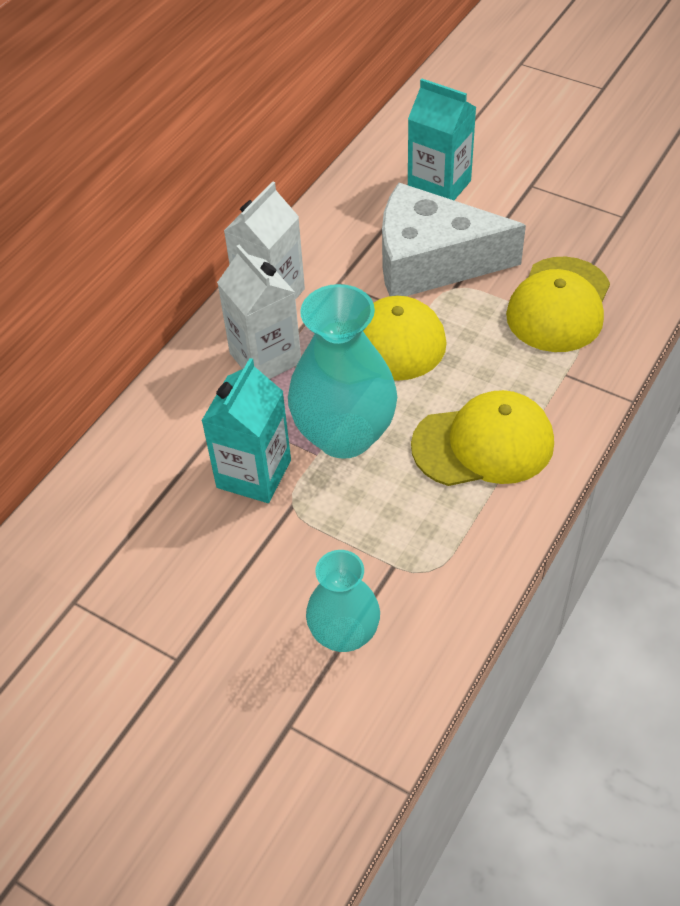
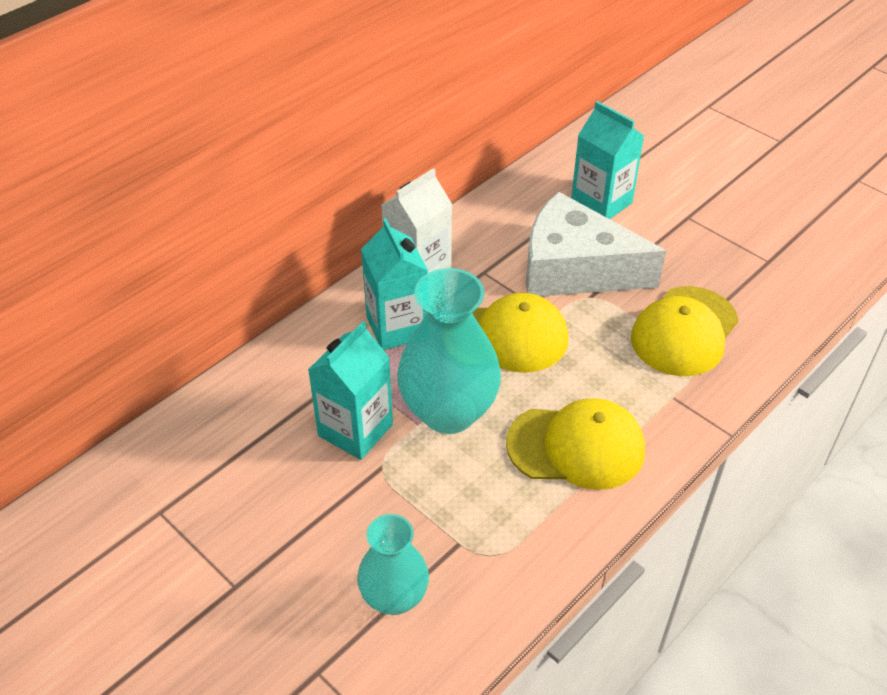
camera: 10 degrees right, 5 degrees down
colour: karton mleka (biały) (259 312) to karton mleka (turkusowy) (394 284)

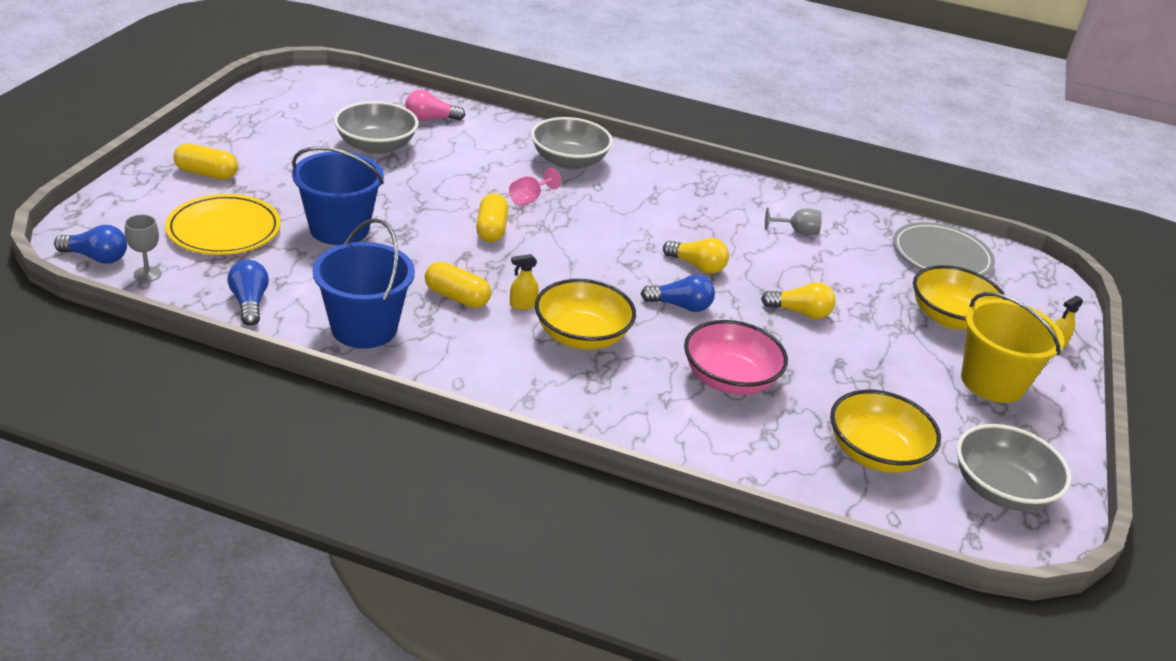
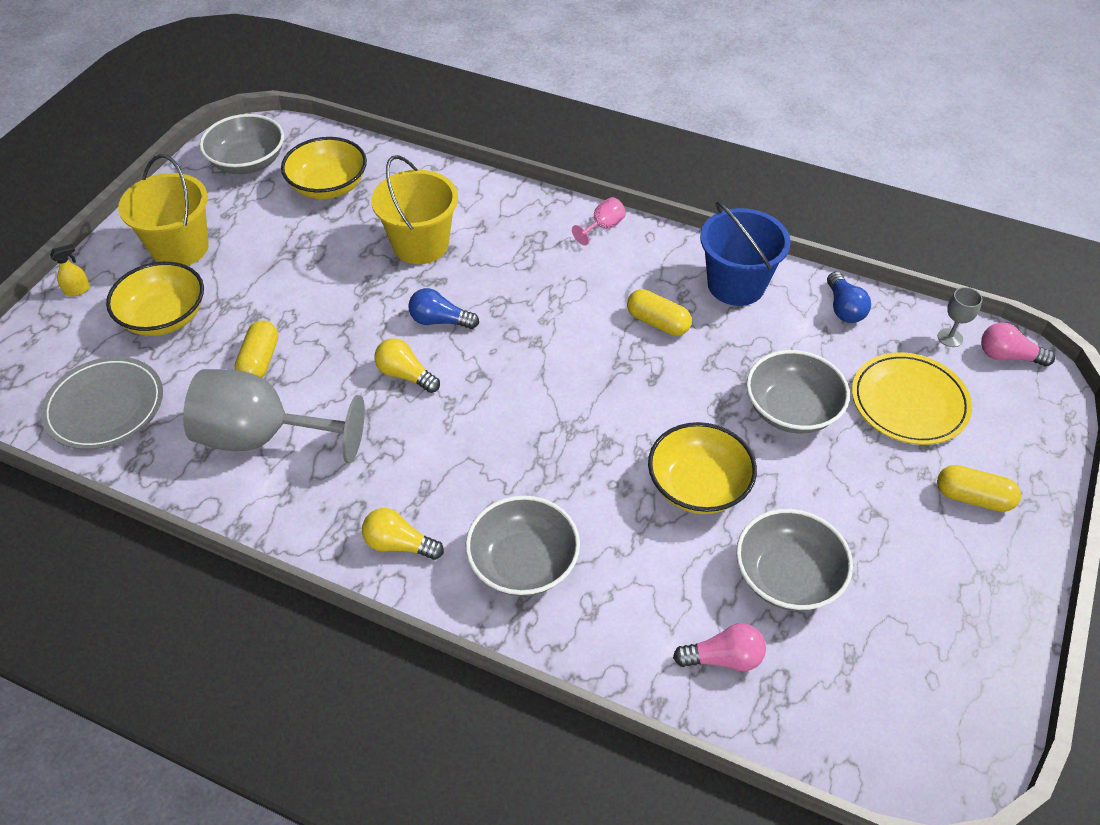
camera: 170 degrees left, 15 degrees up
missing: spryskiwacz (żółty) (524 282)
relocated: kapsułka (żółty) (492 217) to (256 349); kielich (różowy) (535 186) to (599 221); miska (żółty) (585 314) to (702 468); żarówka (żółty) (798 300) to (403 534)
exchanged: wiadro (niebieski) (338 195) to miska (szary) (798 391); miska (różowy) (736 357) to wiadro (żółty) (414 209)
colour: żarówka (niebieski) (90 244) to żarówka (różowy) (1018 345)
size: kielich (szary) (793 222) = (274 416) x2.49

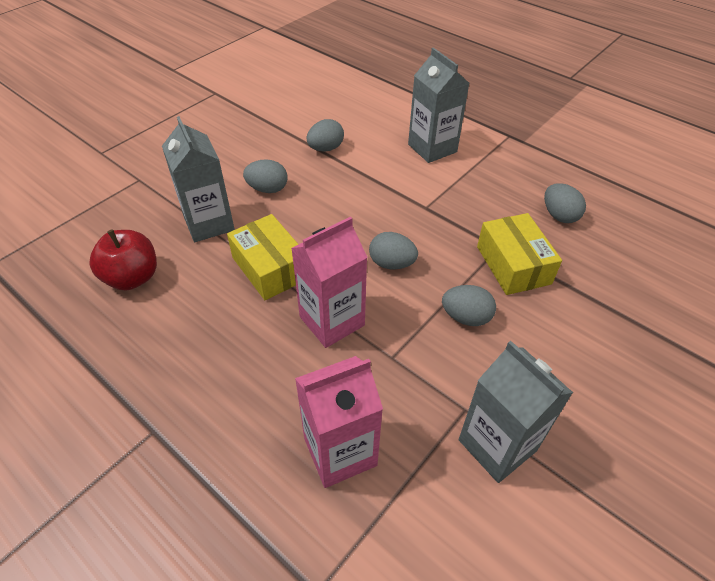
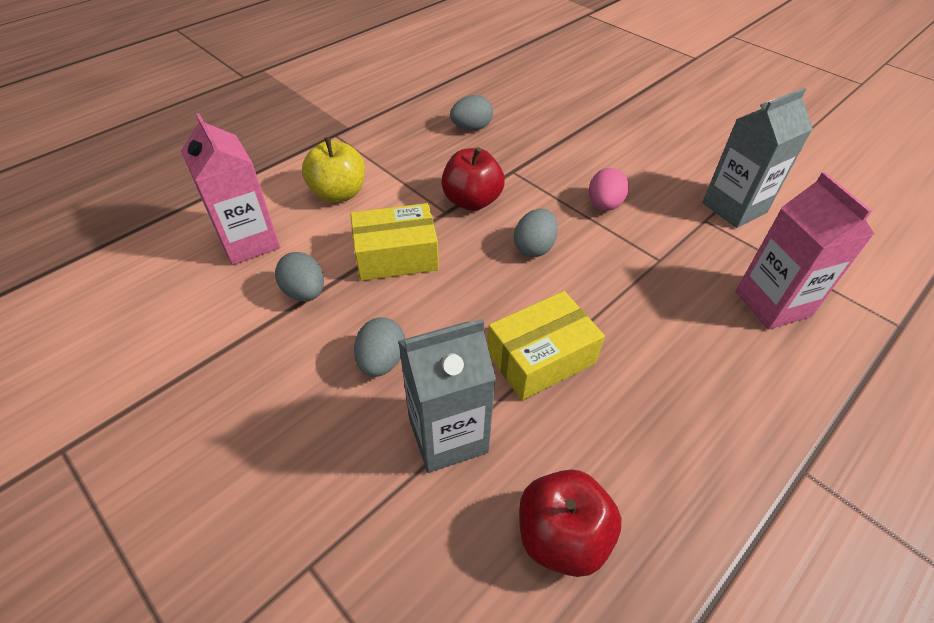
camera: 85 degrees left, 0 degrees up
appeared: jabłko (czerwony) (473 179)
relocated: karton mleka (różowy) (329 282) to (230 189); pudełko (żółty) (519 254) to (394 242)
exchanged: karton mleka (szary) (438 105) to jabłko (żółty) (333 170)
colour: jajko (szary) (469 305) to jajko (różowy) (609 189)

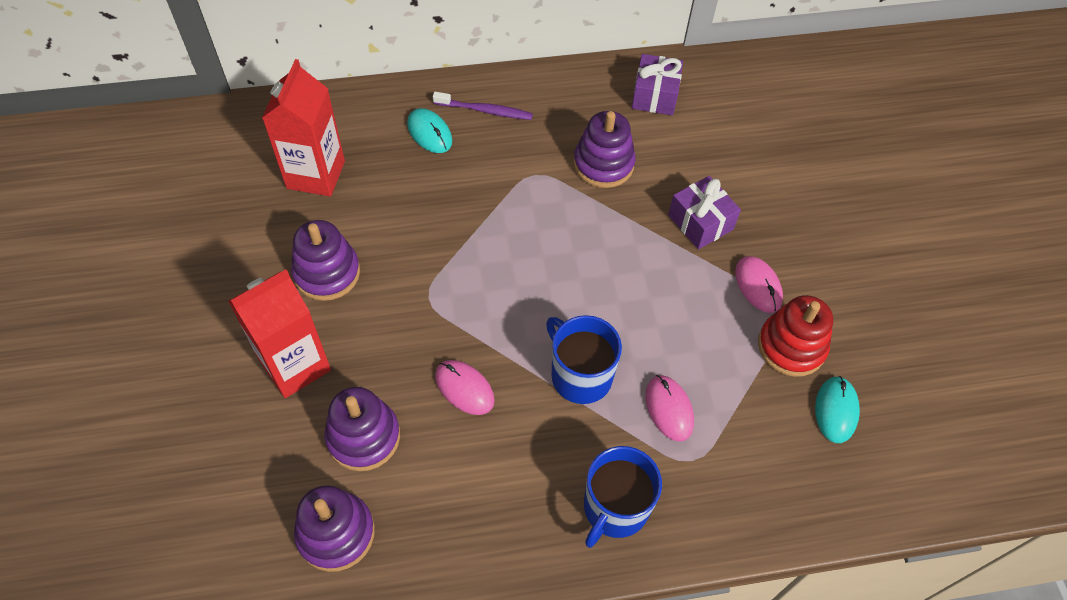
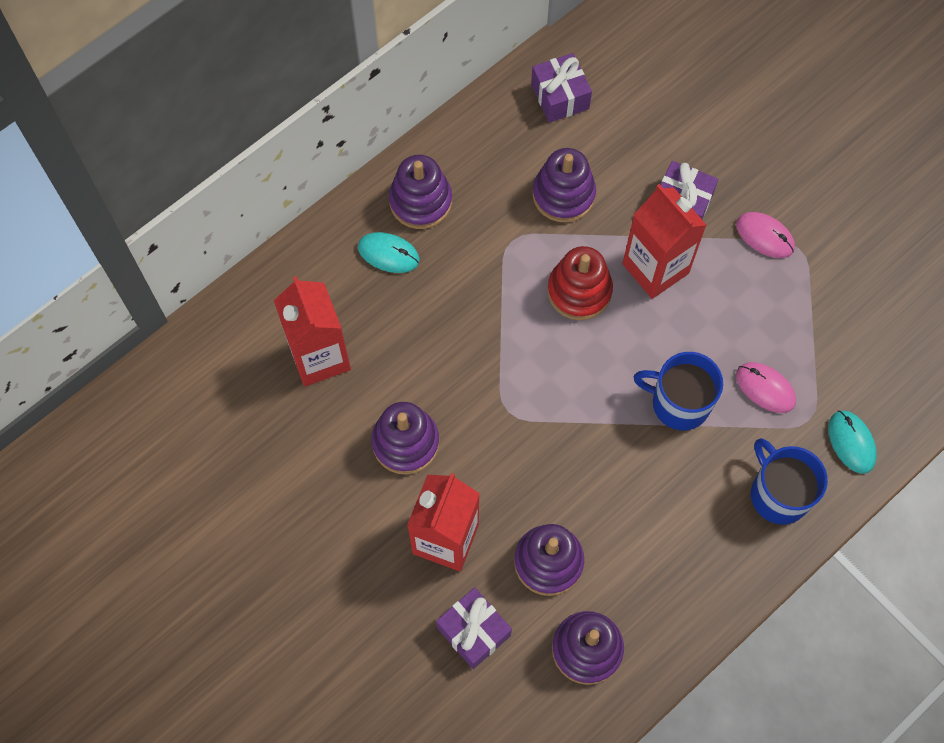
camera: 30 degrees left, 10 degrees up
missing: myszka (różowy) (465 387)
appeared: prezent (fioletowy) (474 628); karton mleka (czerwony) (664 241)
relocated: zabawka nakładanka (czerwony) (795 336) to (580 283); myszka (turkusowy) (837 409) to (852 442)
exchanged: szczoteczka do zębów (fioletowy) (483 106) to zabawka nakładanka (fioletowy) (420 192)
spun: kubek (niebieski) (623 497) = (789 481) 150 degrees clockwise

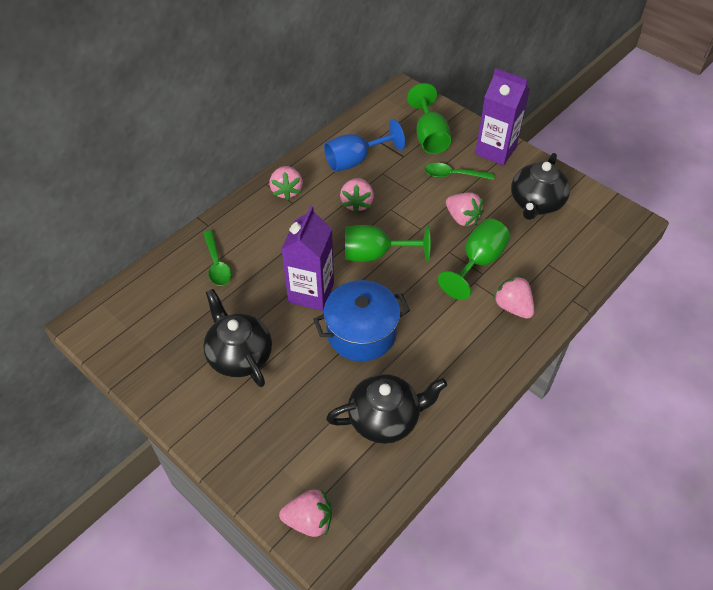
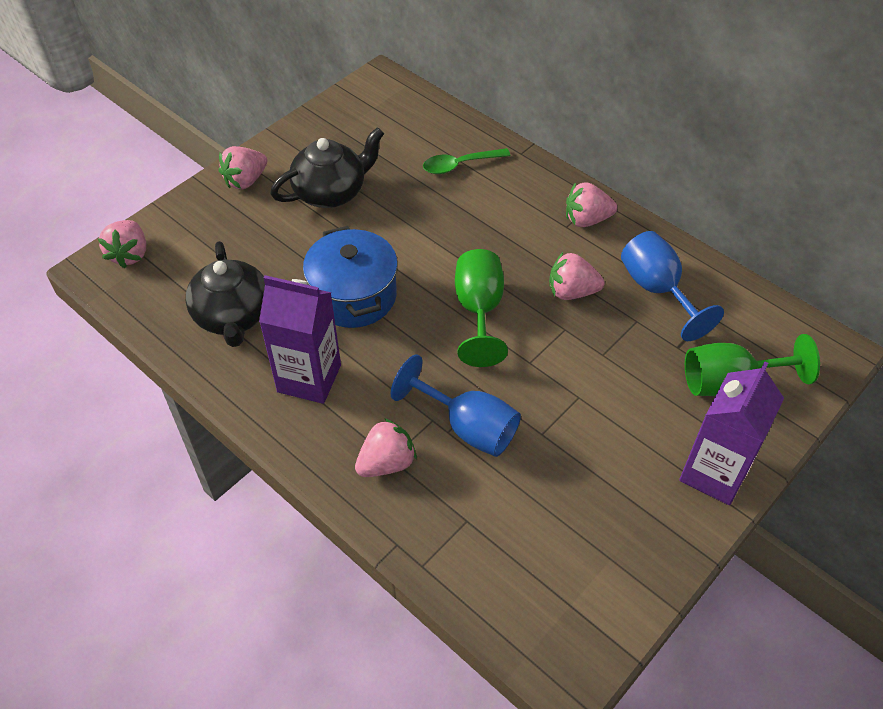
camera: 90 degrees right, 0 degrees up
missing: łyżka (zielony) (459 171); imbryk (czarny) (540 186)
relocated: karton mleka (fioletowy) (308 258) to (300 339); truskawka (różowy) (465 209) to (243 167)
colour: kielich (zielony) (474 259) to kielich (niebieski) (456 405)

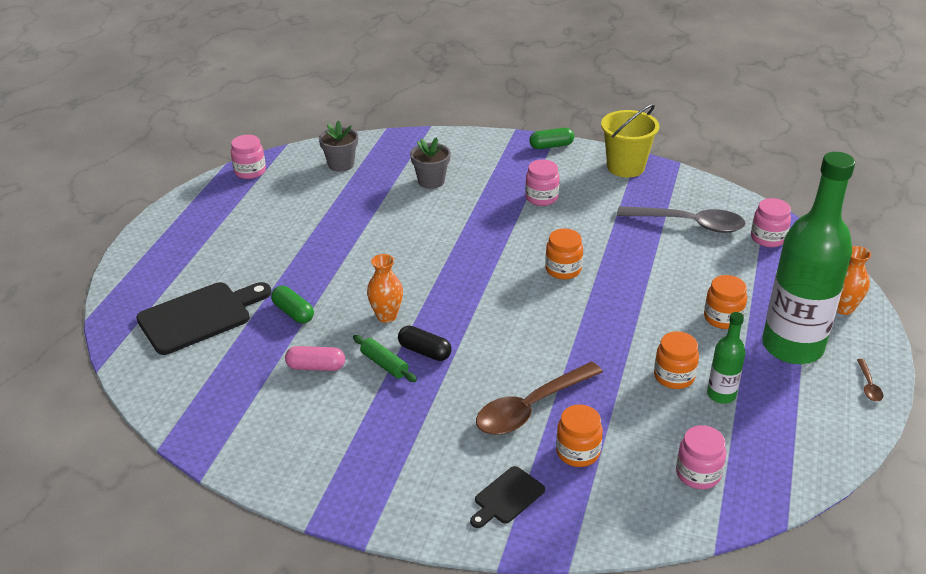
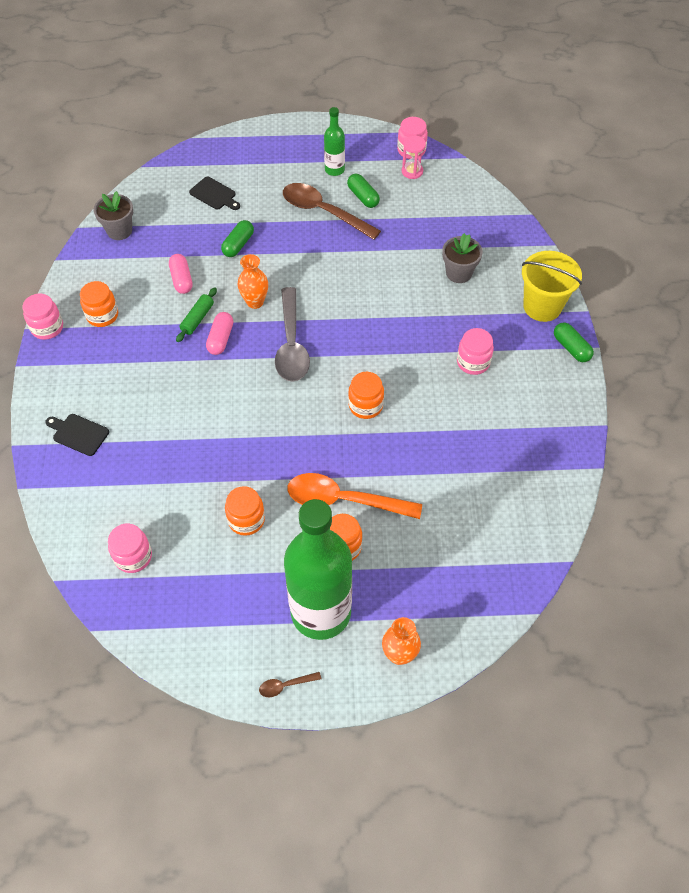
camera: 70 degrees right, 20 degrees up
appeared: łyżka (pomarańczowy) (355 496); kapsułka (zielony) (363 191); klepsydra (różowy) (414 157)
relocated: doniczka (szary) (338 146) to (113 215); łyżka (brązowy) (539 398) to (332 211); słoik (pomarańczowy) (579 435) to (99 304); wiadro (żółty) (630 141) to (552 286); łyżka (szary) (681 219) to (292 334); butelka (zielony) (726 358) to (334 141); słoik (różowy) (771 222) to (42 317)
colour: kapsułka (czarny) (425 343) to kapsułka (różowy) (219 333)
size: deska do krojenia (czarny) (204 318) = (214 193) x0.53

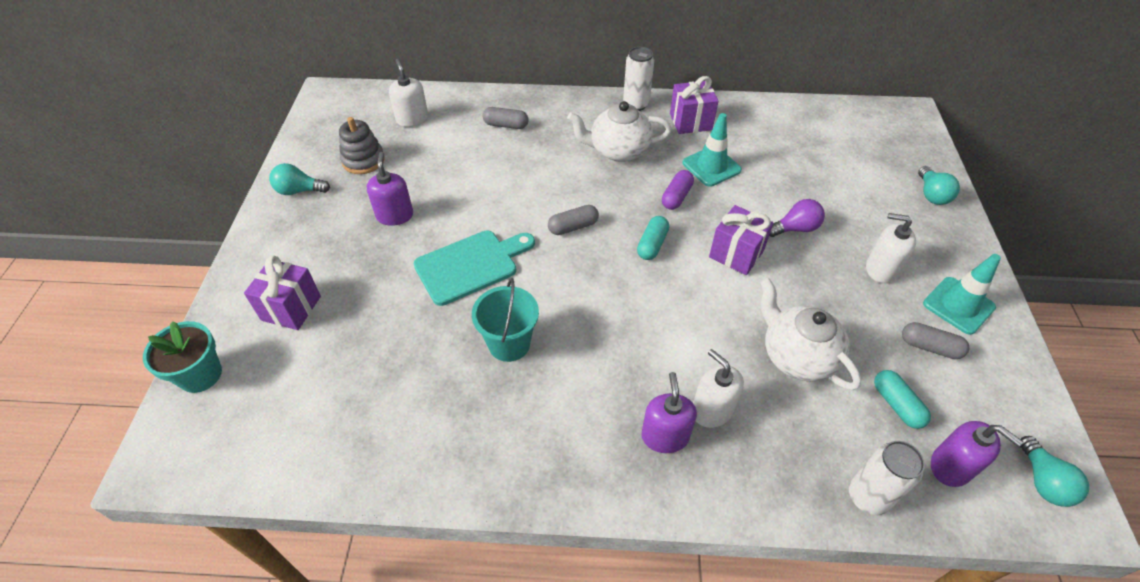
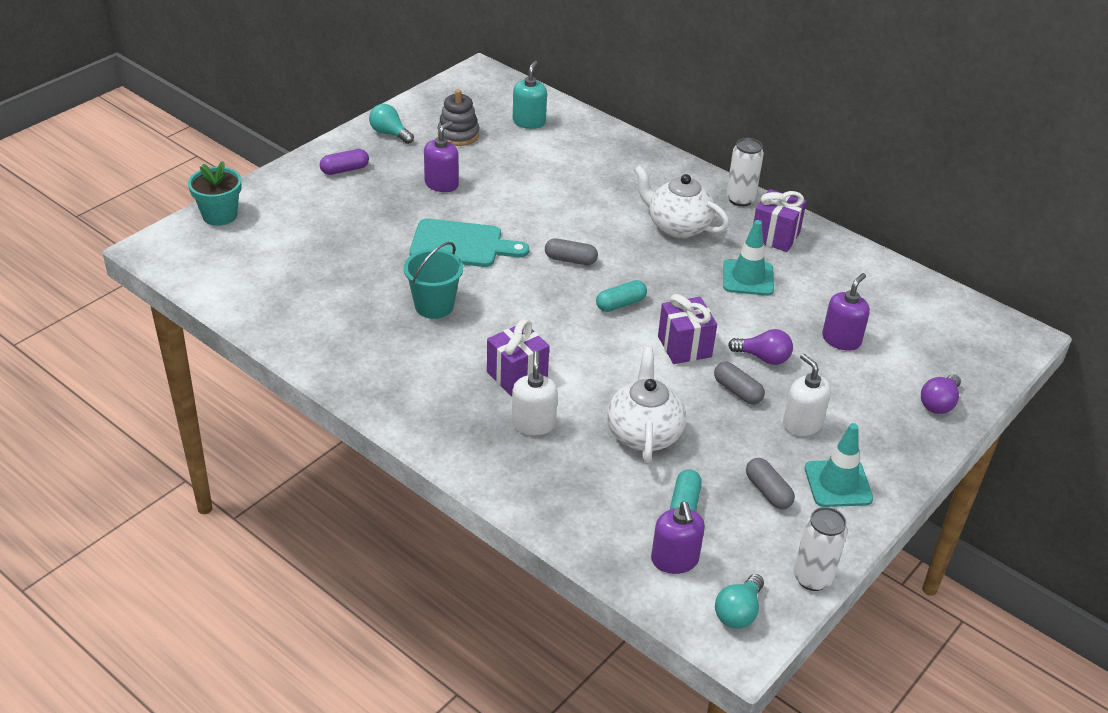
camera: 35 degrees right, 10 degrees down
relocated: prezent (fioletowy) (282 292) to (518 357); kapsułka (szary) (506 118) to (739 383); dozownik mydła (fioletowy) (669 412) to (846 312); kapsułka (fioletowy) (678 190) to (344 162); puszka (biały) (887 478) to (821 549)
colour: dozownik mydła (biały) (408 93) to dozownik mydła (turkusowy) (530 95); żarówka (turkusowy) (939 185) to żarówka (fioletowy) (941 394)

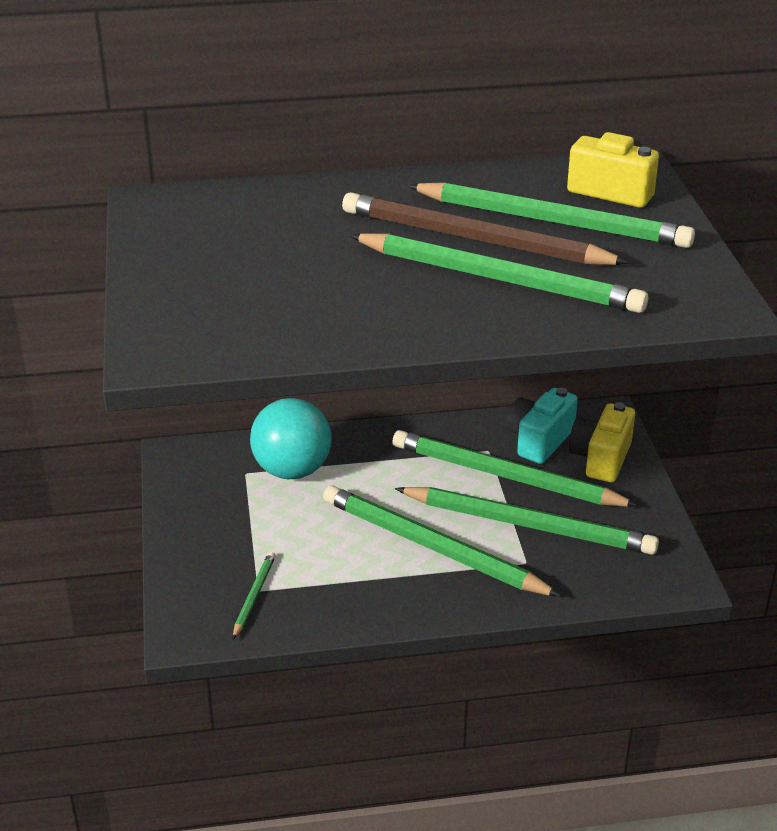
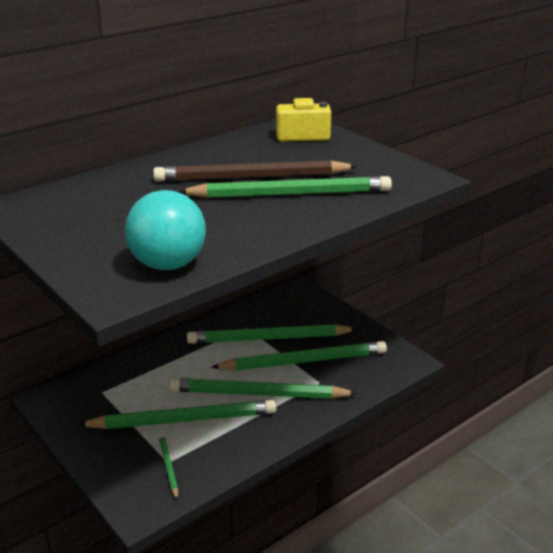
camera: 30 degrees left, 5 degrees down
missing: aparat fotograficzny (turkusowy) (542 426); aparat fotograficzny (żółty) (602 442)
relocated: piłka (turkusowy) (291 438) to (165 230); ołówek (zielony) (551 215) to (177 414)

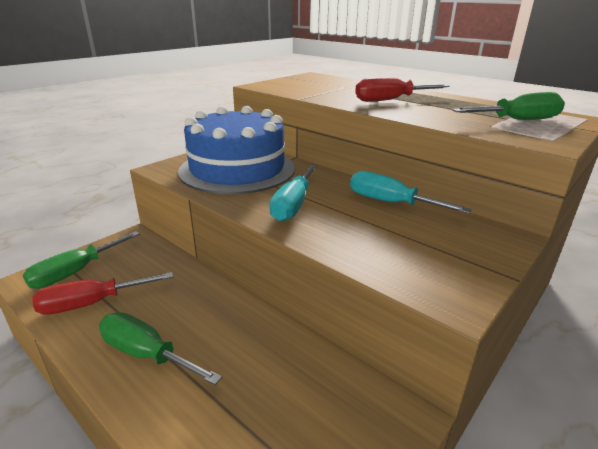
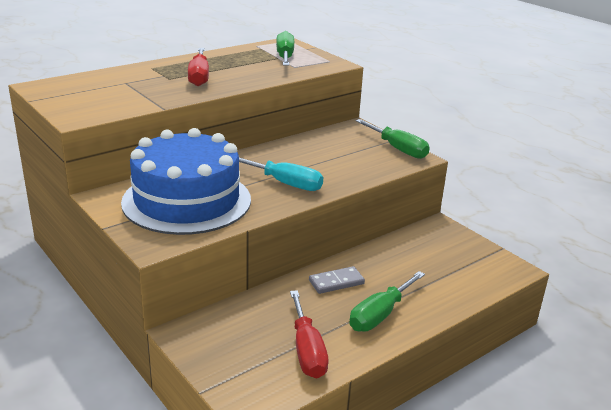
camera: 80 degrees left, 0 degrees up
missing: śrubokręt (turkusowy) (411 192)
appeared: kostka domina (szary) (337 280)
relocated: śrubokręt (zielony) (81 260) to (393 139)

